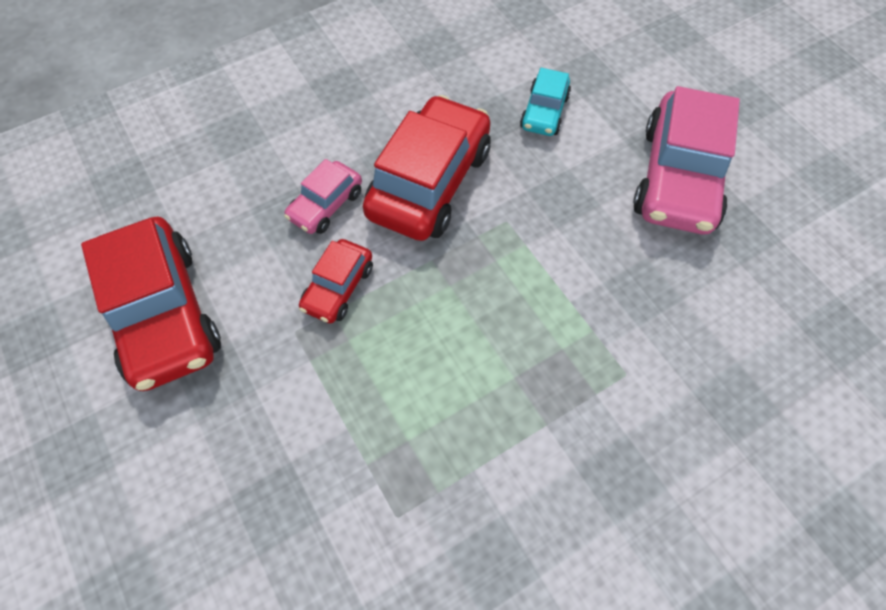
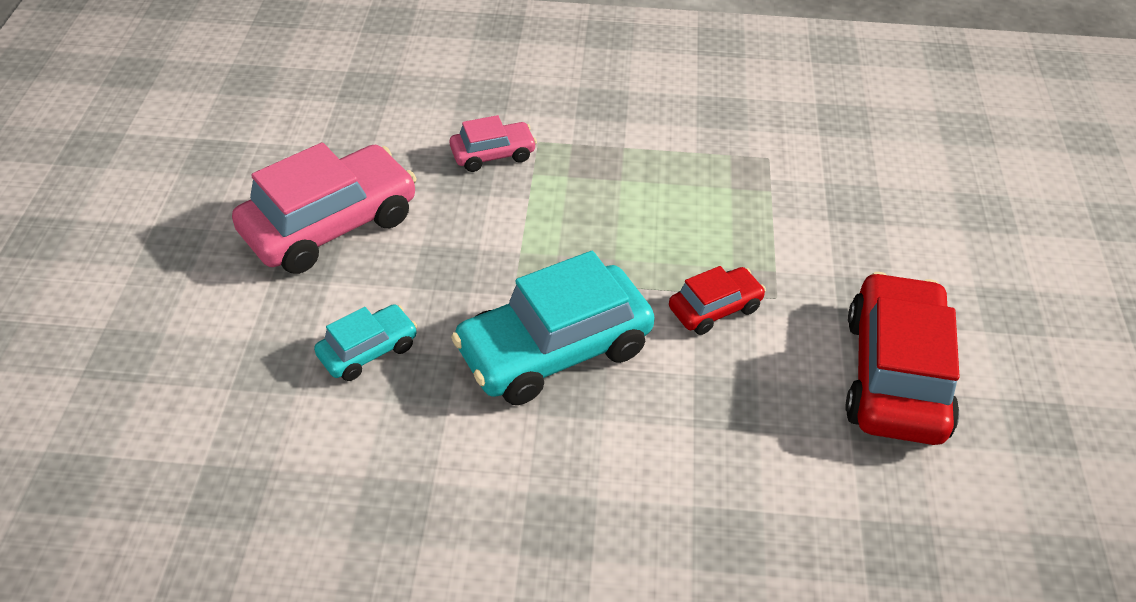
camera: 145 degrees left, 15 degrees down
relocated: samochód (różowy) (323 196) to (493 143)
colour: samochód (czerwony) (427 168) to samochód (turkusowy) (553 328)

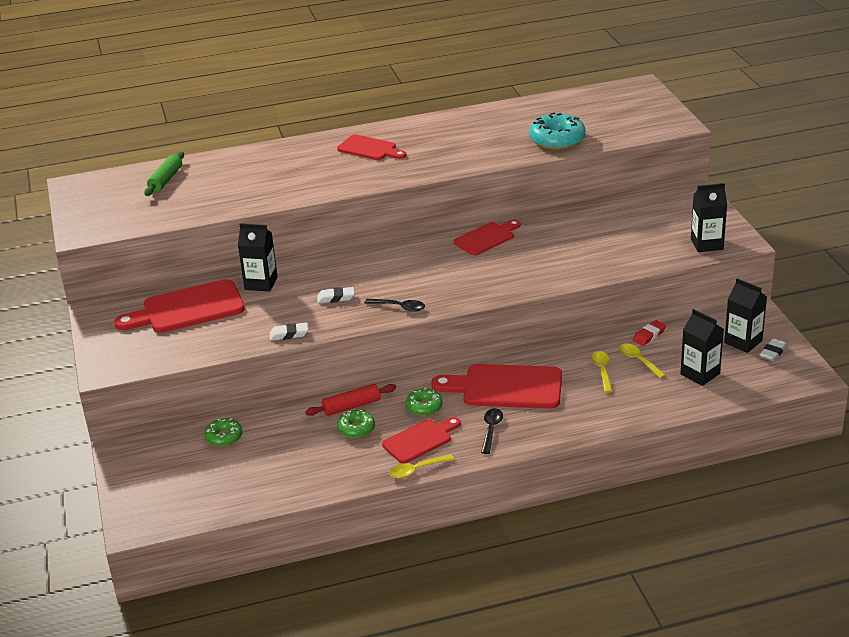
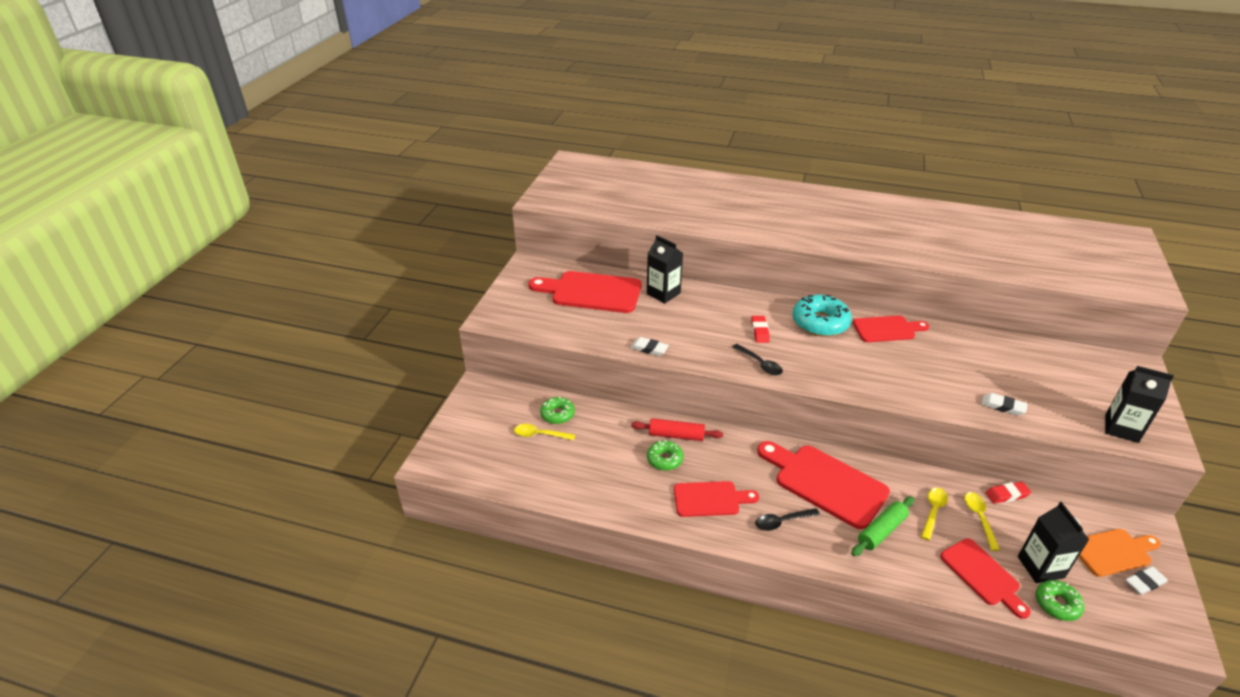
camera: 30 degrees right, 5 degrees up
appeared: gumka do mazania (czerwony) (760 329)
relocated: wałek do ciasta (zielony) (164 174) to (882 526); gumka do mazania (biały) (335 295) to (1004 404); deska do krojenia (czerwony) (372 147) to (985 578); łyżka (żółty) (421 466) to (544 432); donut (zielony) (424 401) to (1060 600); donut (turkusowy) (557 131) to (822 316)
exchanged: karton mleka (czarny) (745 315) to deska do krojenia (pomarańczowy) (1120 553)
spun: łyżka (czarny) (492 431) = (787 519) 150 degrees counterclockwise

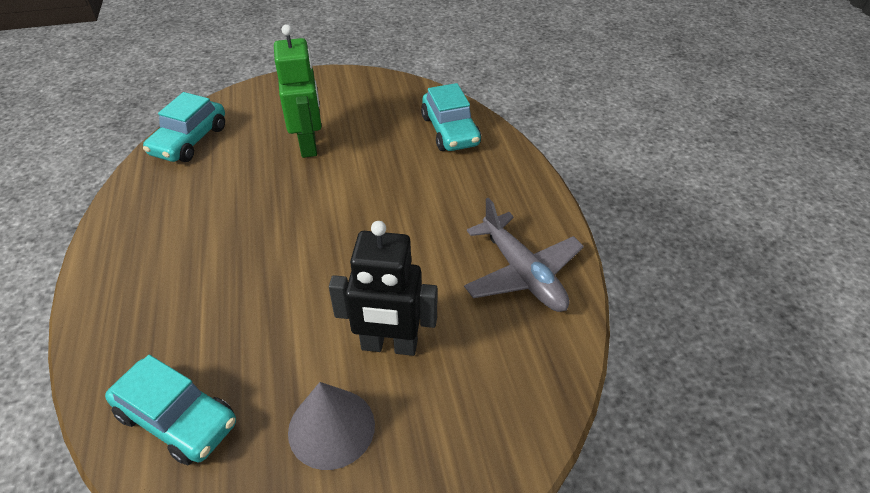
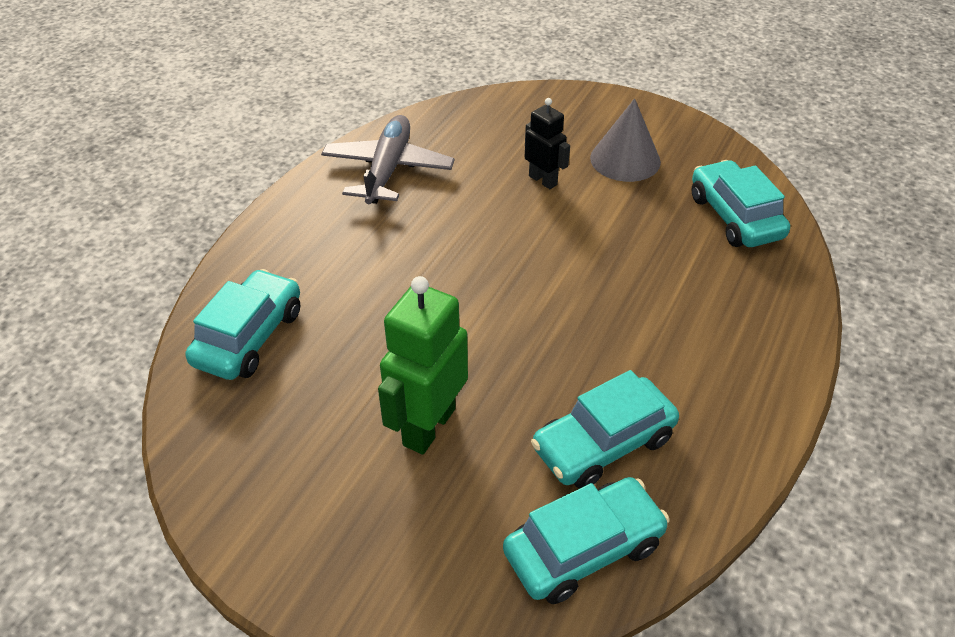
camera: 140 degrees left, 0 degrees up
appeared: samochód (turkusowy) (605 429)
size: robot (czarny) (383 288) = (547 143) x0.60

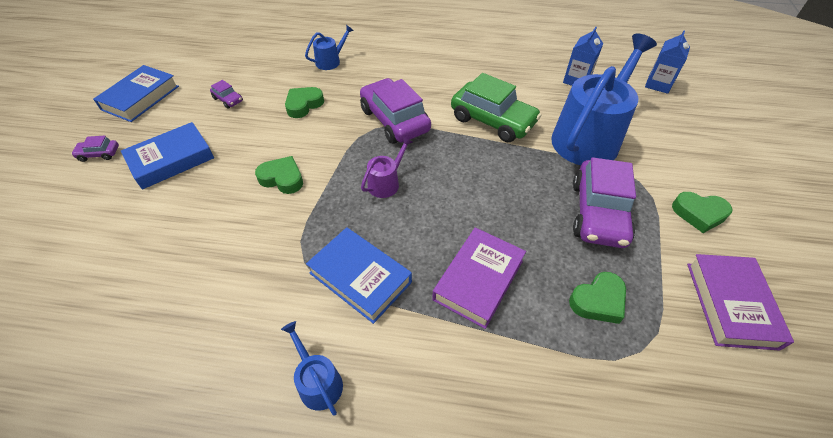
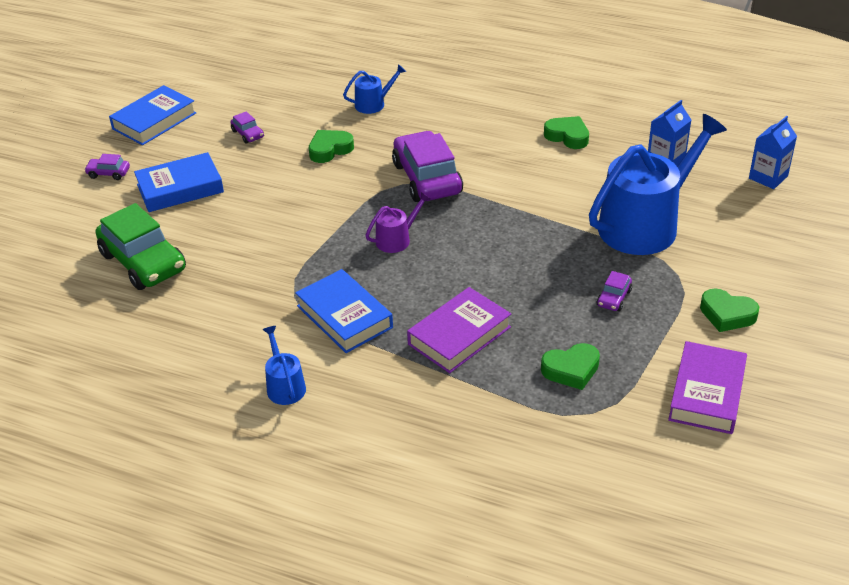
camera: 15 degrees right, 10 degrees down
relocated: serce (zielony) (279 175) to (566 132); samochód (zielony) (496 108) to (141 246)
size: samochód (fioletowy) (604 202) = (614 291) x0.44

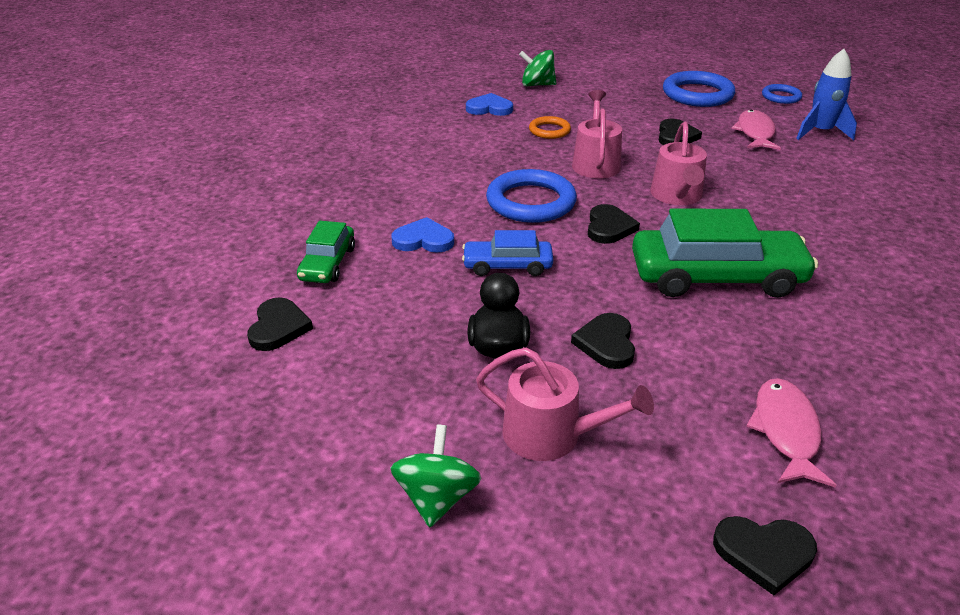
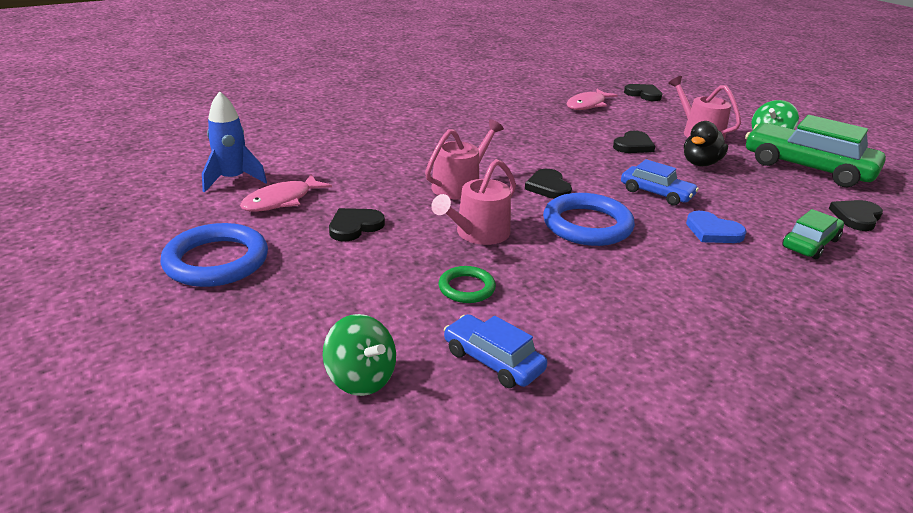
camera: 145 degrees left, 5 degrees down
missing: pierścień (niebieski) (782 94)
relocated: samochód (zielony) (725 253) to (815 151)
exchanged: serce (niebieski) (489 104) to samochód (niebieski) (495 351)
colour: pierścień (pomarańczowy) (550 127) to pierścień (zielony) (467 284)
spun: serce (czarny) (614 224) = (548 184) 60 degrees counterclockwise

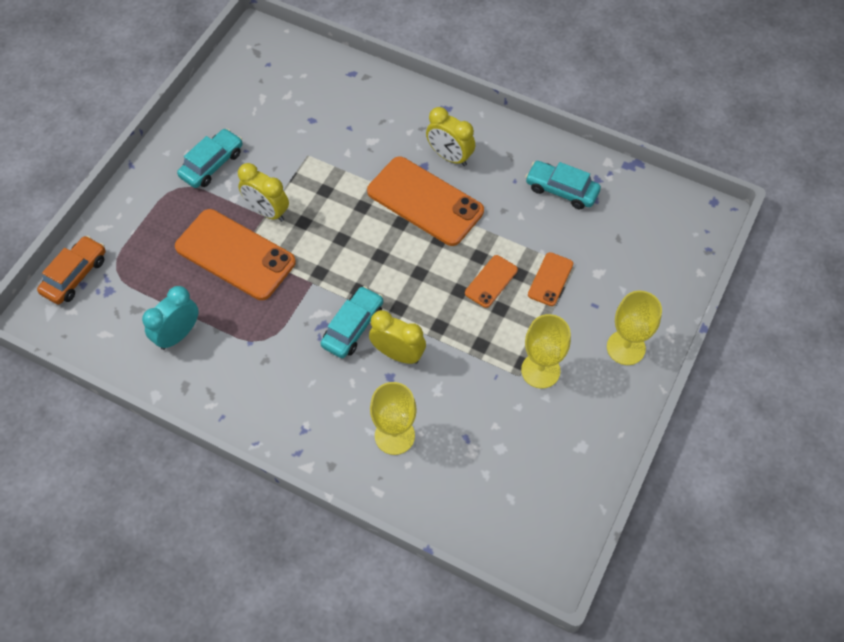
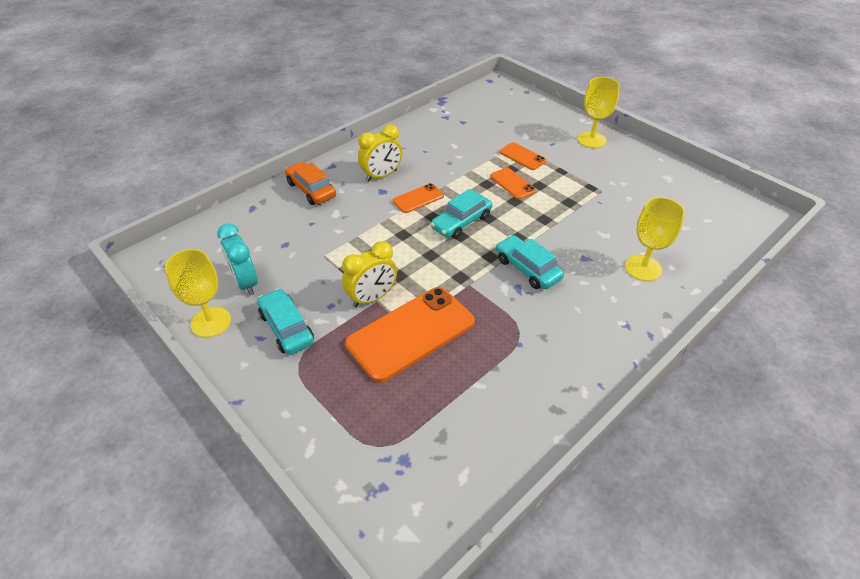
camera: 70 degrees left, 15 degrees down
missing: budzik (żółty) (397 337)
relocated: samochód (pomarańczowy) (71 270) to (310 183); budzik (turkusowy) (170 318) to (237 259); kielich (żółty) (546 351) to (198 293); samochód (turkusowy) (563 185) to (462 214)
size: telefon (pomarańczowy) (425 201) = (418 198) x0.49

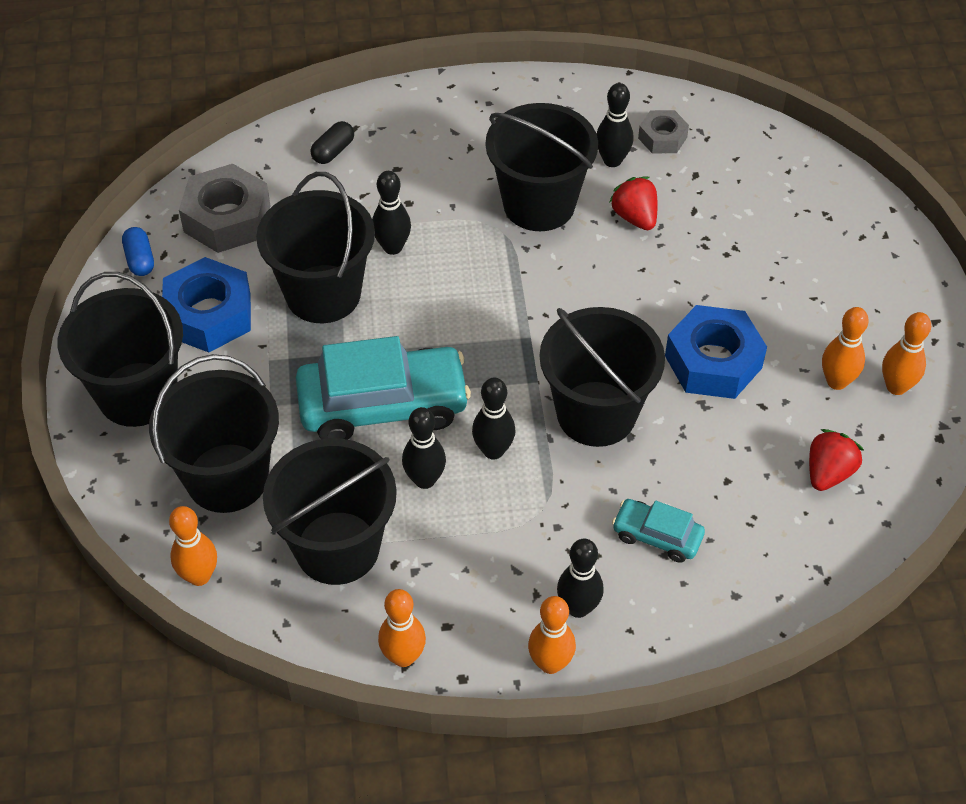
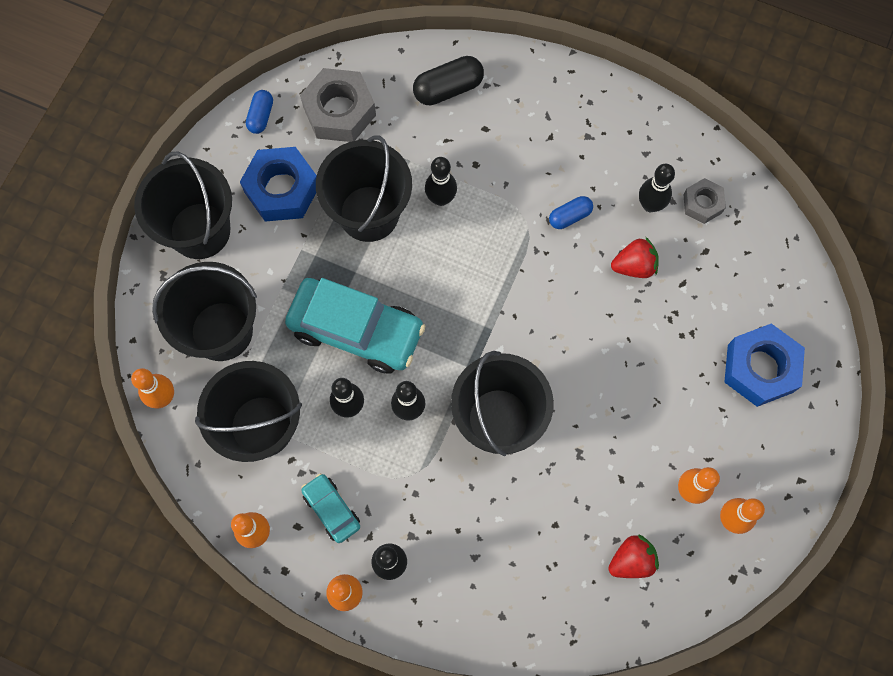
camera: 30 degrees right, 20 degrees up
relocated: samochód (turkusowy) (658 531) to (330 508); nakrętka (niebieski) (716 352) to (764 365)
exchanged: wiadro (czarny) (541 167) to kapsułka (niebieski) (571 212)
spun: truskawka (czerwony) (633 203) = (634 257) 75 degrees clockwise
size: kapsułka (czarny) (332 142) = (448 80) x1.61

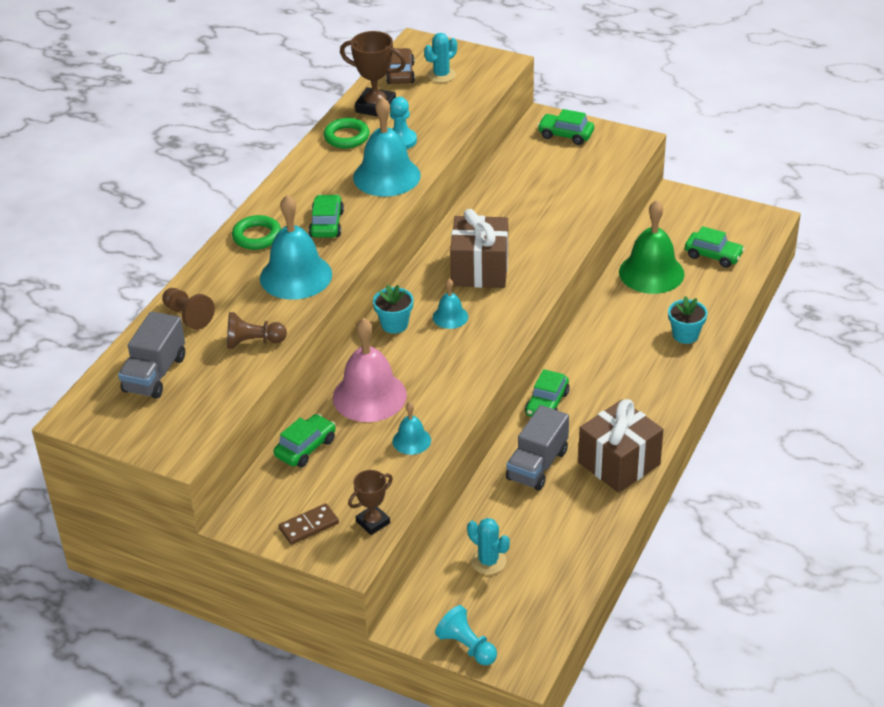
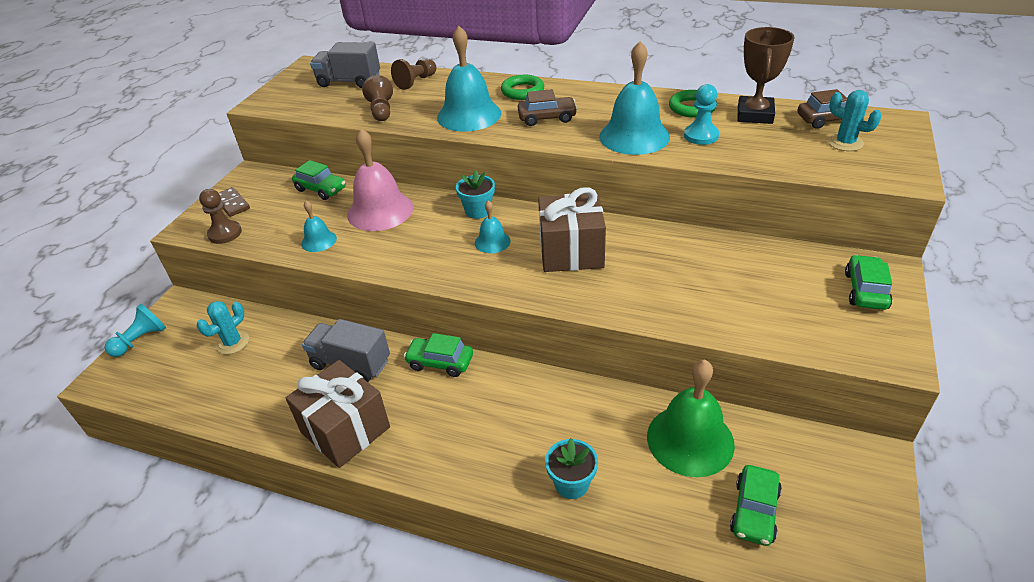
camera: 85 degrees right, 0 degrees up
exchanged: puchar (brązowy) (370 502) to pionek (brązowy) (220 216)
colour: samochód (zielony) (326 215) to samochód (brązowy) (548 107)

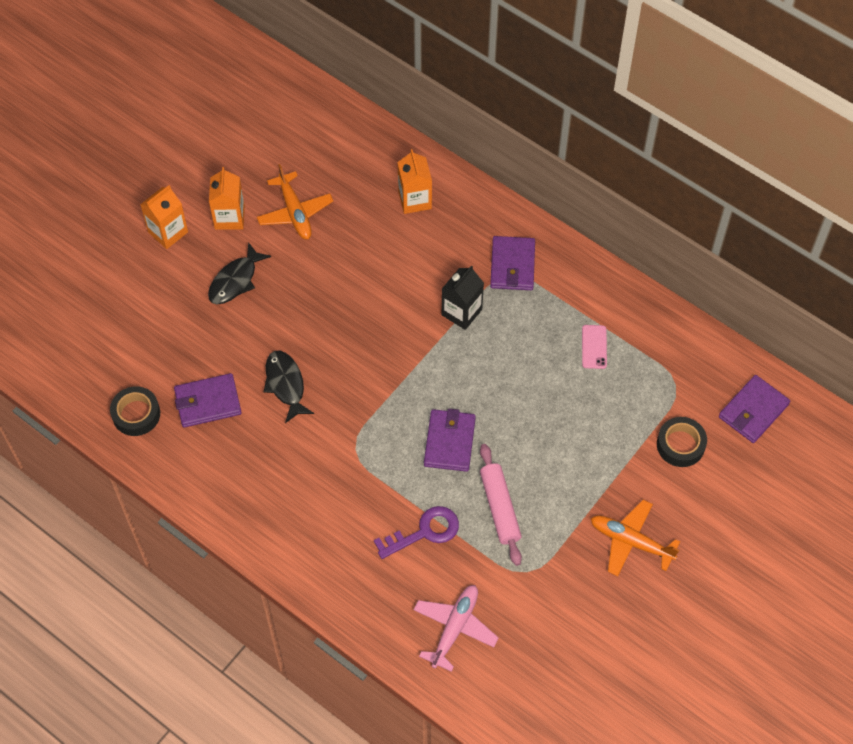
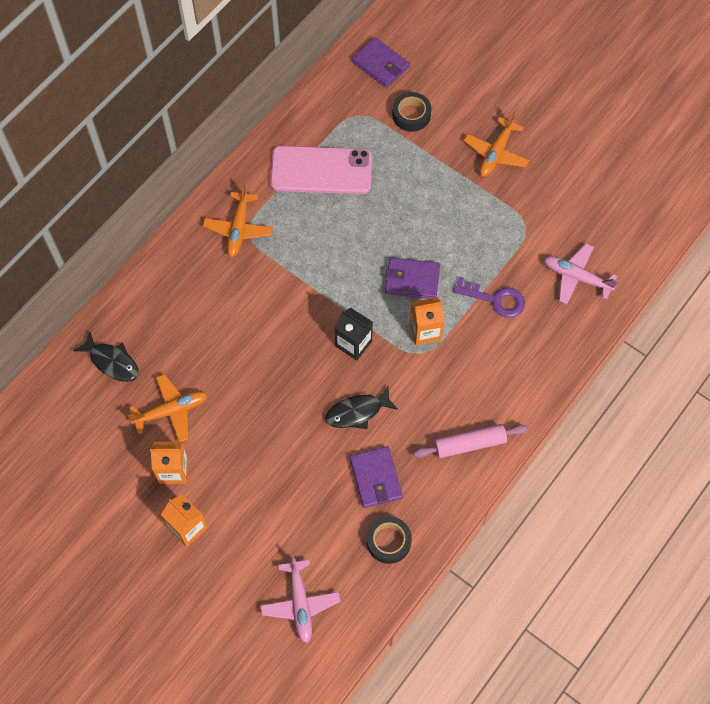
camera: 90 degrees left, 5 degrees up
appeared: samolot (różowy) (300 599)
relocated: ryba (czarny) (239 273) to (106 357); karton mleka (pomarańczowy) (414 181) to (427 321); karton mleka (czarny) (463 297) to (353 334); wałek do ciasta (różowy) (501 505) to (470 441)
exchanged: portfel (fioletowy) (512 263) to samolot (pomarańczowy) (238 220)
spun: klucz (fioletowy) (416 532) = (489 297) 135 degrees clockwise
size: telefon (różowy) (594 347) = (321 170) x2.45

